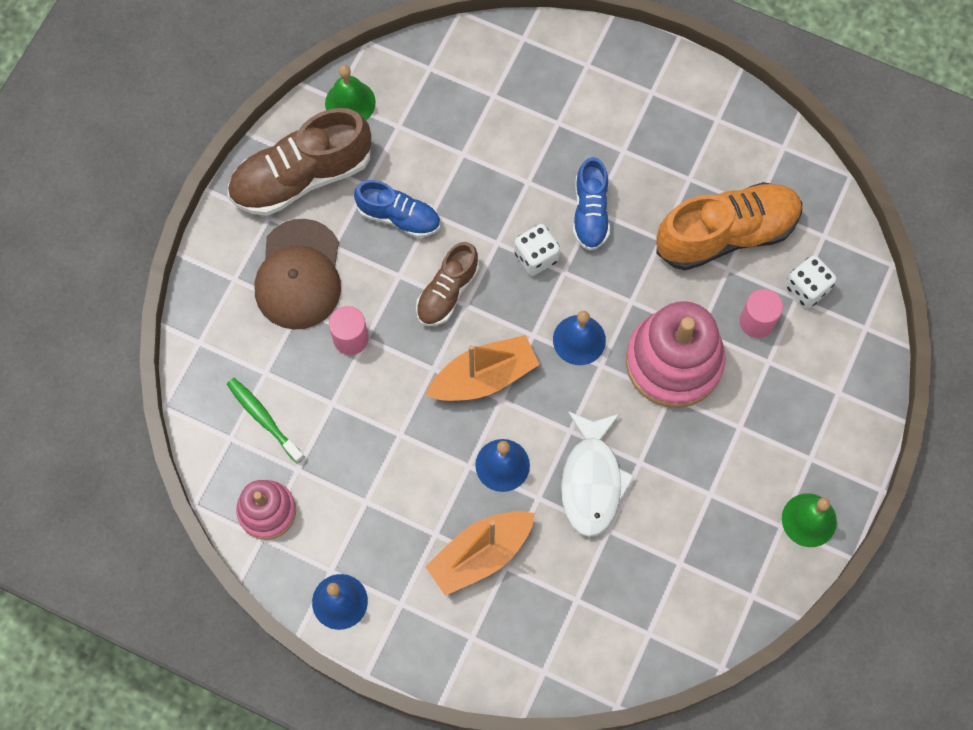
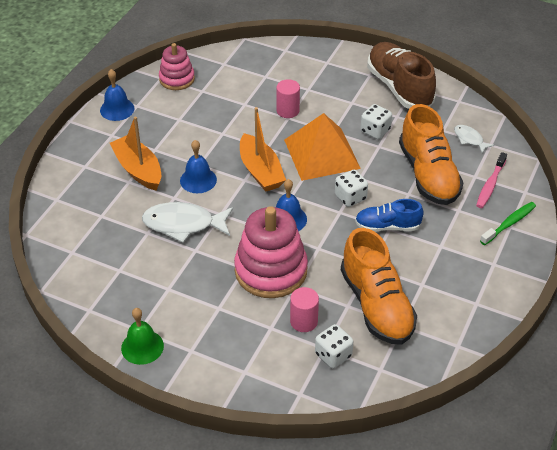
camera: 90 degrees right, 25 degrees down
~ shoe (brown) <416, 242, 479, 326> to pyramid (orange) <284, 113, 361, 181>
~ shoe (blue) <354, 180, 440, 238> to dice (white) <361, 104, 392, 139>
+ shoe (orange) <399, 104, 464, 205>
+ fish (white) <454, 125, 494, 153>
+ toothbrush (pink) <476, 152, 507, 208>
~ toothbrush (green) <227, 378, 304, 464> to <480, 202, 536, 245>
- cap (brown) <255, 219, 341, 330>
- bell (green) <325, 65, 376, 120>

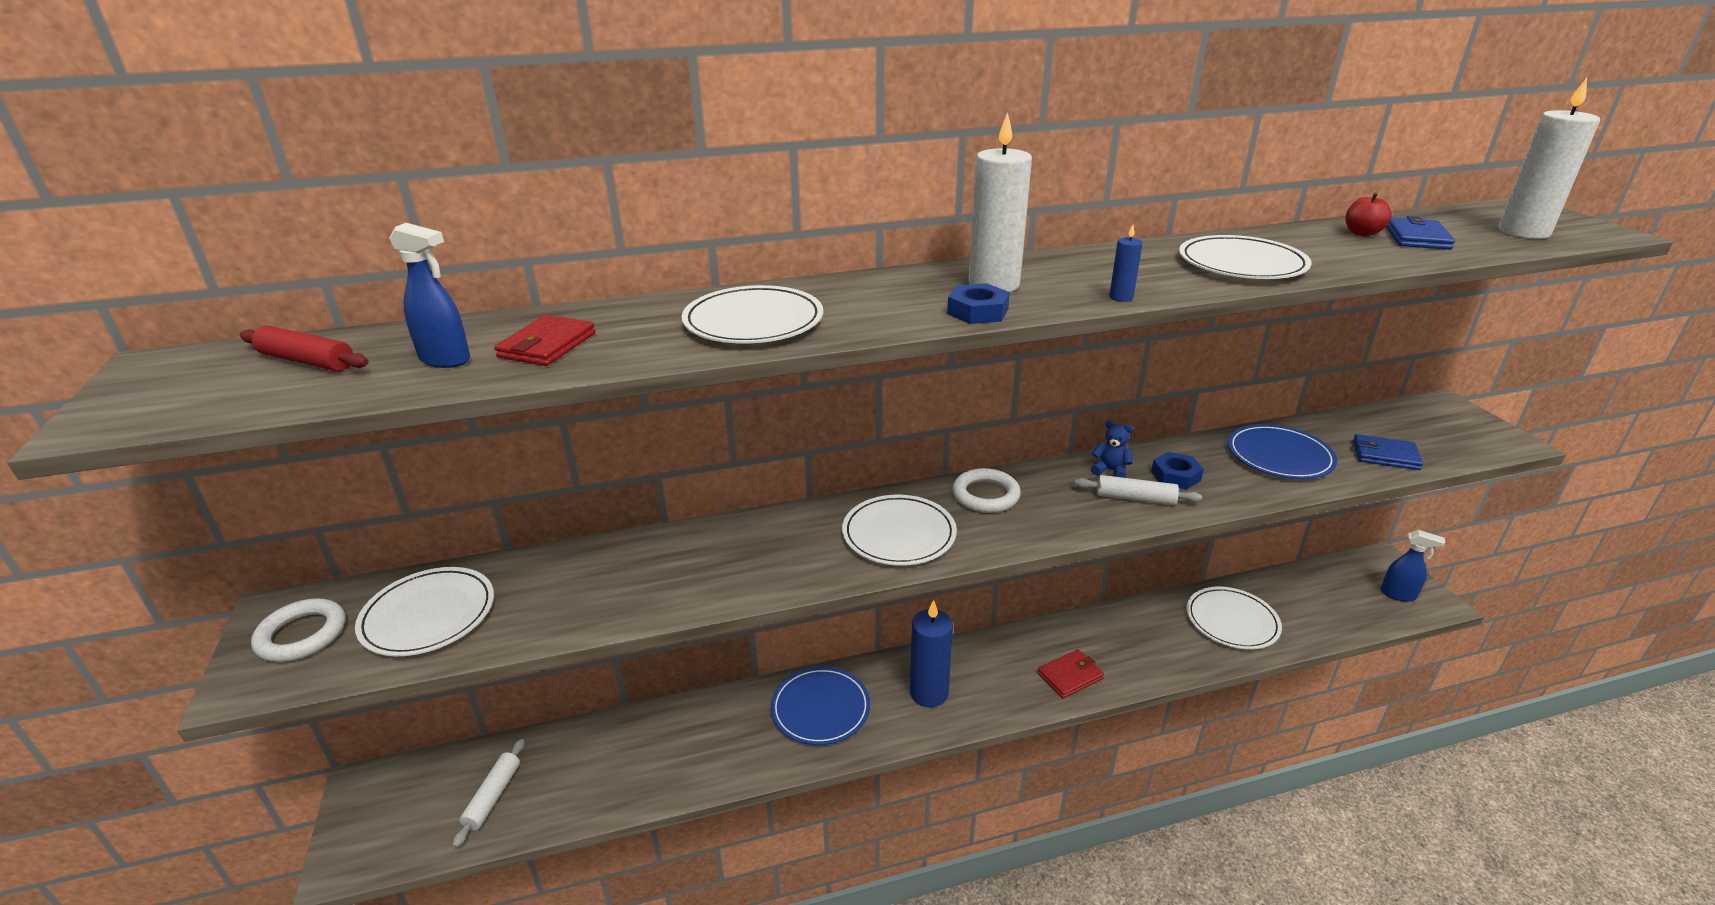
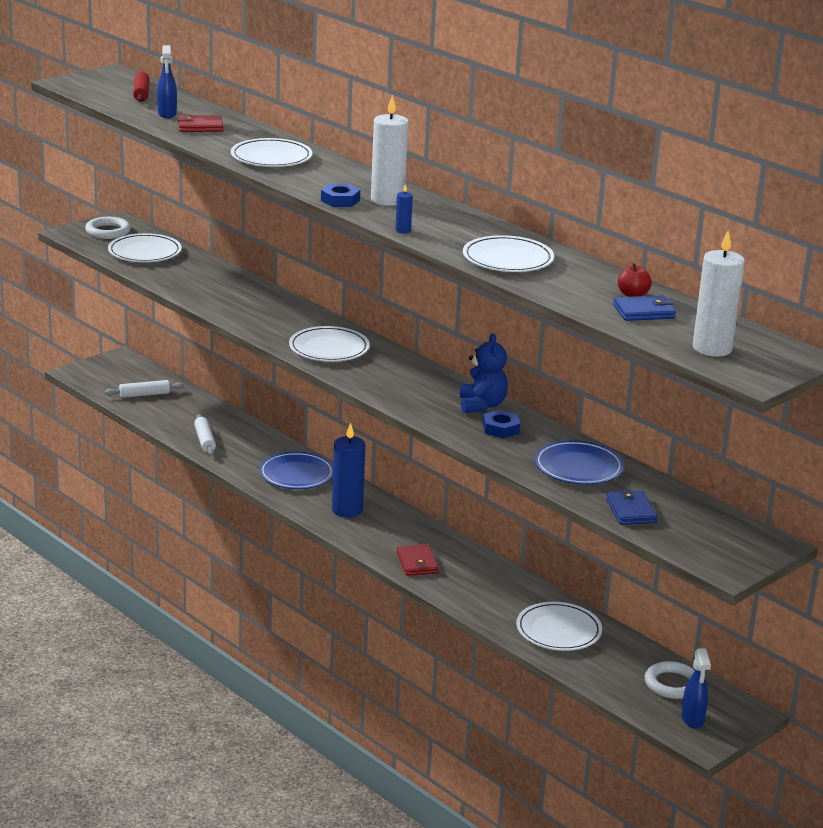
camera: 60 degrees right, 5 degrees down
~ rolling pin (white) <1074, 475, 1202, 505> to <194, 414, 216, 455>
~ wallet (red) <1038, 649, 1104, 698> = <397, 544, 439, 576> 45 degrees clockwise
~ teddy bear (blue) <1091, 420, 1133, 478> = <460, 333, 508, 413> x1.67
~ ring (white) <952, 468, 1021, 513> to <645, 661, 695, 699>

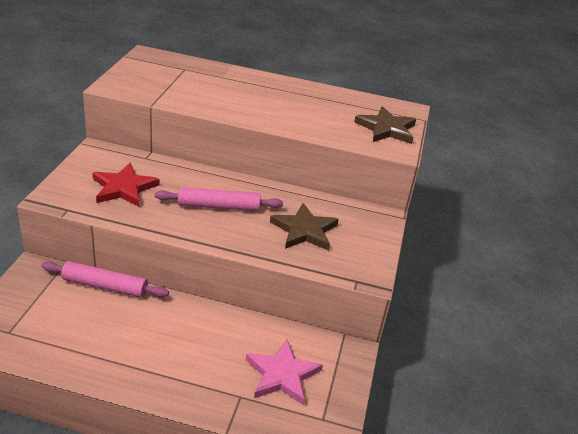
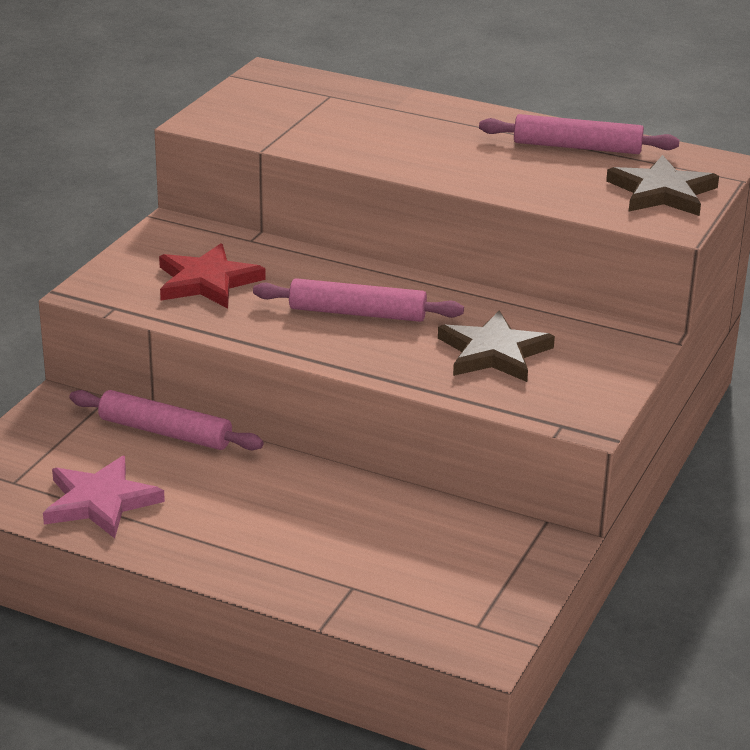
camera: 15 degrees right, 5 degrees down
~ star (pink) <246, 339, 323, 405> to <43, 456, 165, 538>
+ rolling pin (pink) <479, 114, 679, 154>

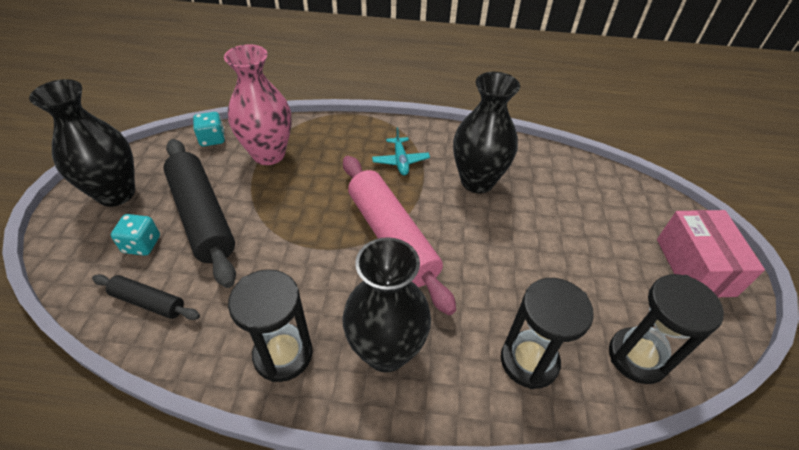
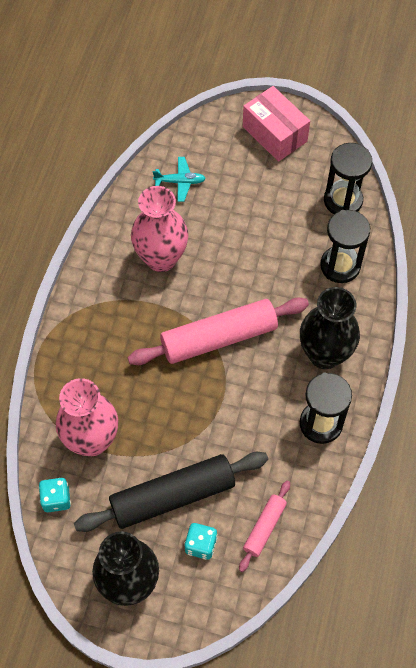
camera: 80 degrees left, 15 degrees up
~ vase (black) <453, 72, 520, 193> to vase (pink) <131, 186, 188, 272>
~ plane (turquoise) <372, 127, 430, 175> to <153, 157, 206, 202>
~ rolling pin (black) <92, 274, 200, 320> to rolling pin (pink) <239, 481, 290, 572>
~ box (pink) <657, 210, 765, 297> = <243, 86, 310, 162> 45 degrees clockwise

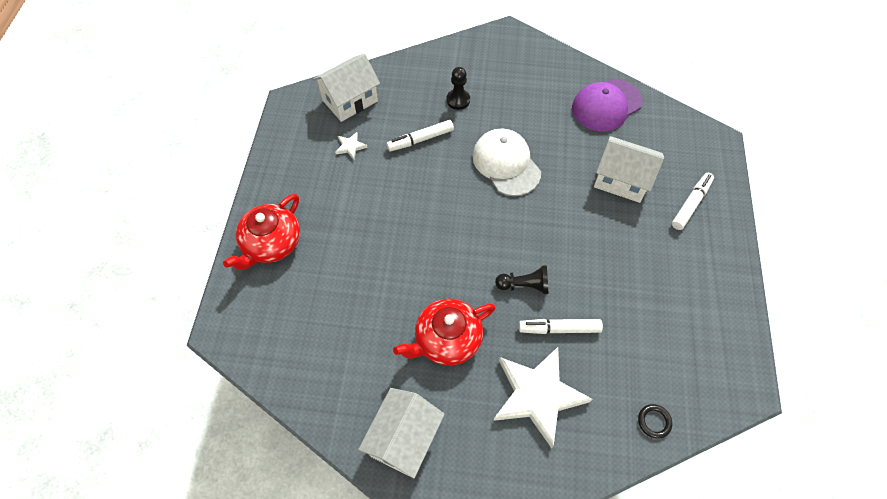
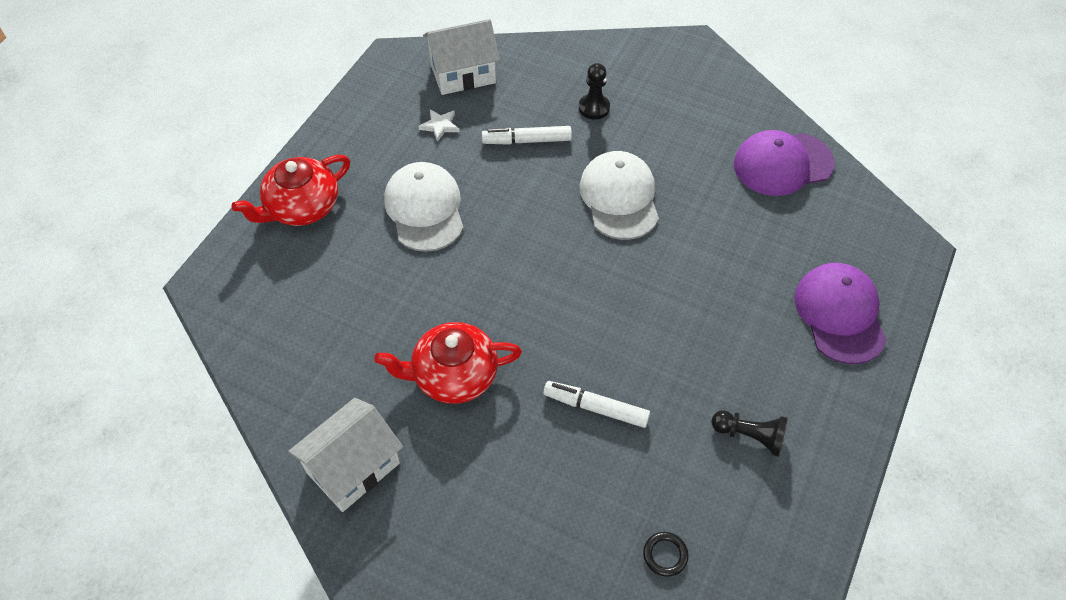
camera: 20 degrees right, 5 degrees down
+ cap (white) <384, 162, 464, 252>
~ pawn (black) <495, 265, 548, 294> to <711, 410, 788, 457>
~ marker (white) <672, 173, 714, 230> to cap (purple) <794, 263, 887, 364>
- star (white) <493, 347, 592, 448>
- house (white) <594, 136, 664, 203>

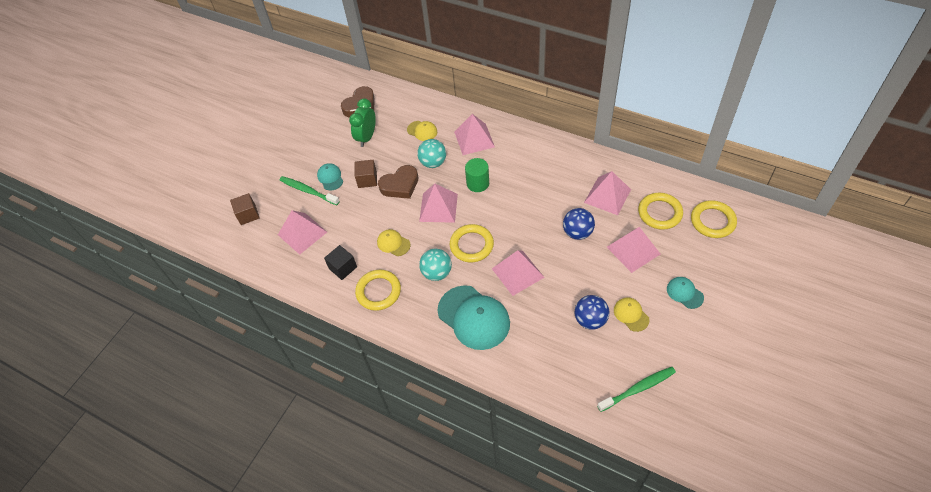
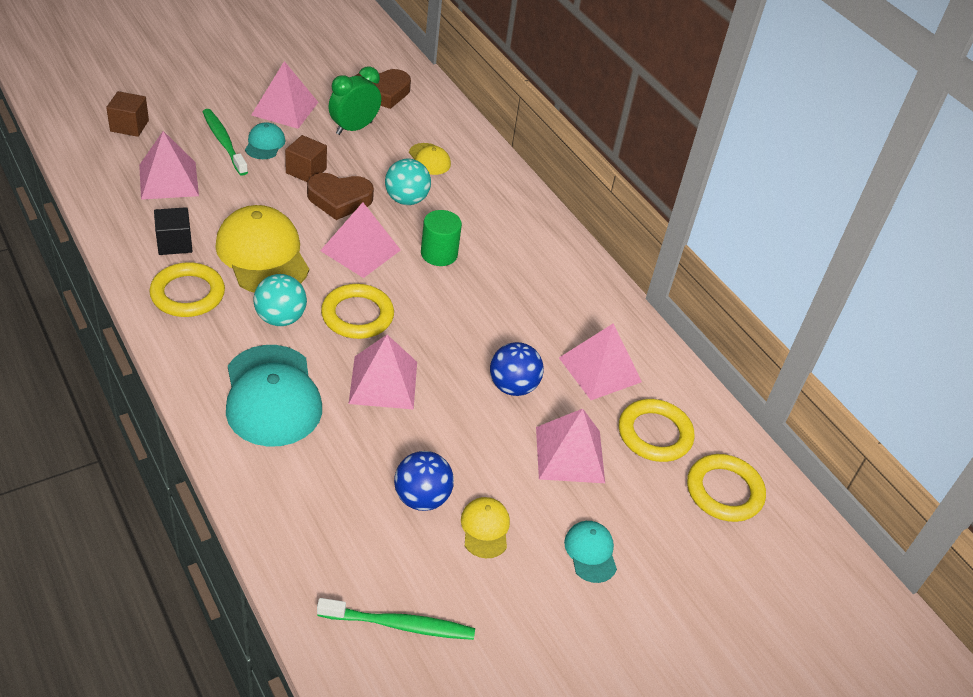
camera: 20 degrees right, 10 degrees down
~ cap (yellow) <377, 229, 411, 256> = <215, 205, 309, 293> x2.05
~ pyramid (pink) <454, 114, 495, 155> to <251, 61, 318, 129>

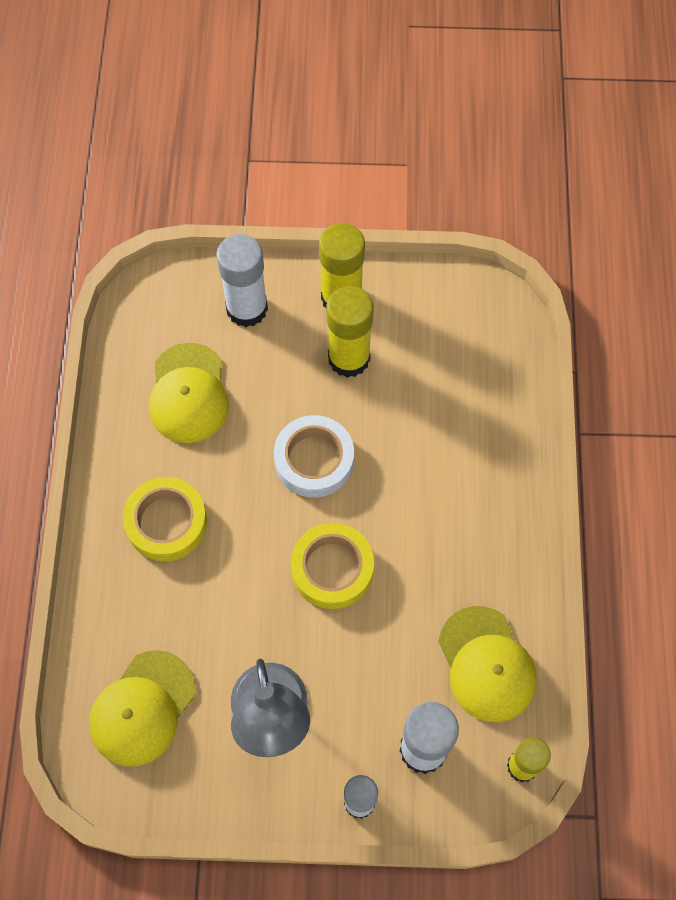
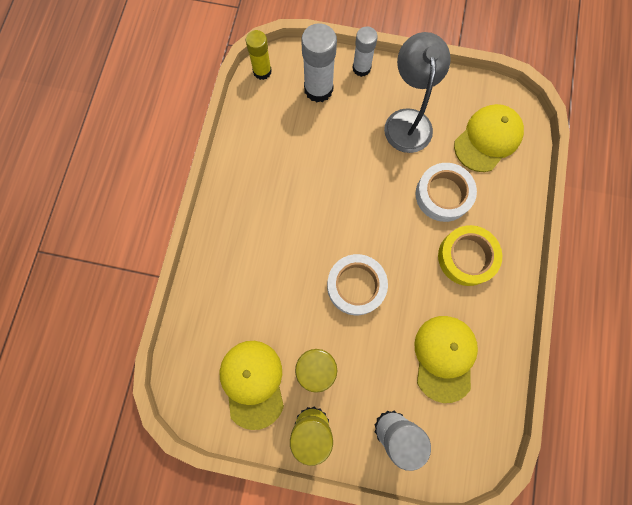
camera: 170 degrees left, 10 degrees up
~ cap (yellow) <438, 606, 537, 722> to <220, 341, 284, 430>
+ tape (white) <415, 163, 477, 222>
- tape (yellow) <291, 523, 374, 609>

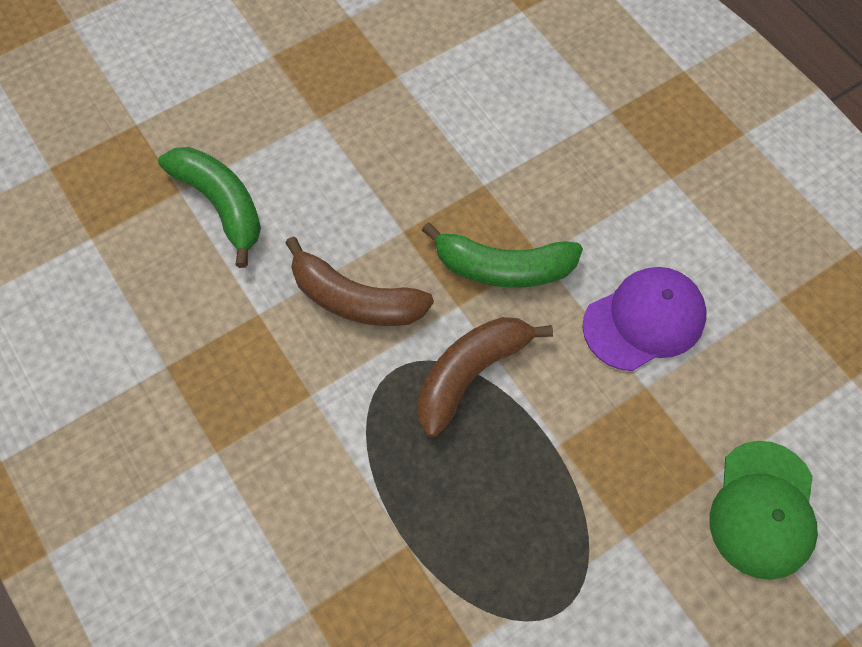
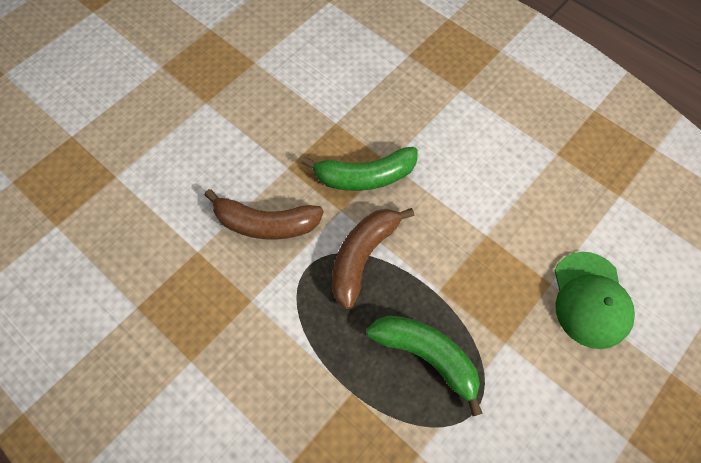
camera: 15 degrees left, 0 degrees up
~ banana (green) <158, 147, 261, 268> to <367, 316, 483, 416>
- cap (purple) <582, 267, 707, 371>

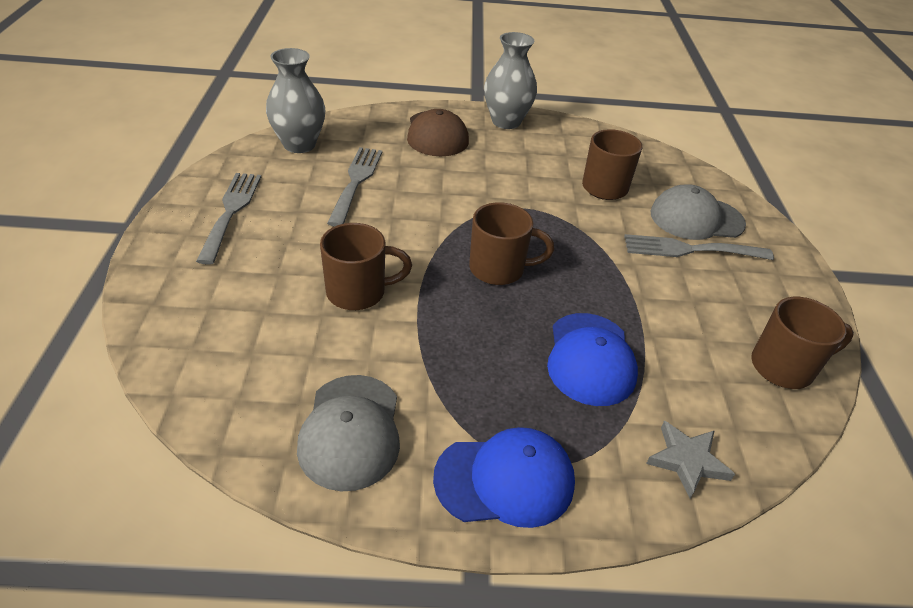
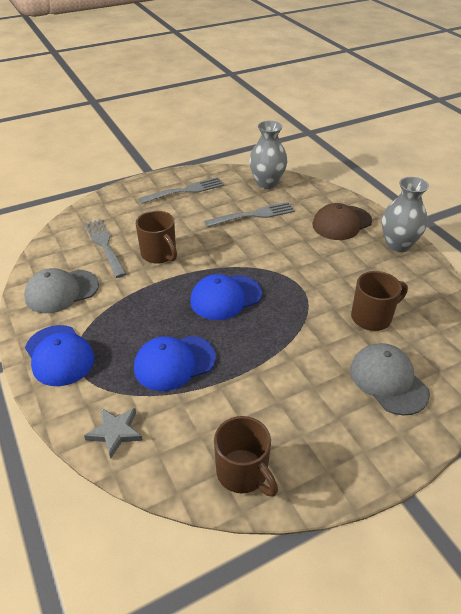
camera: 65 degrees right, 0 degrees up
~ fork (grey) <624, 234, 774, 260> to <84, 219, 126, 278>
~ mug (brown) <469, 202, 554, 285> to cap (blue) <190, 274, 262, 320>

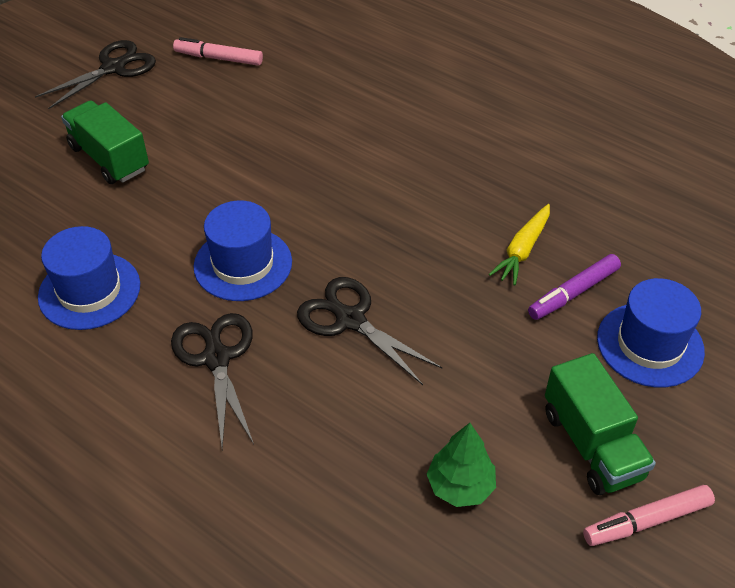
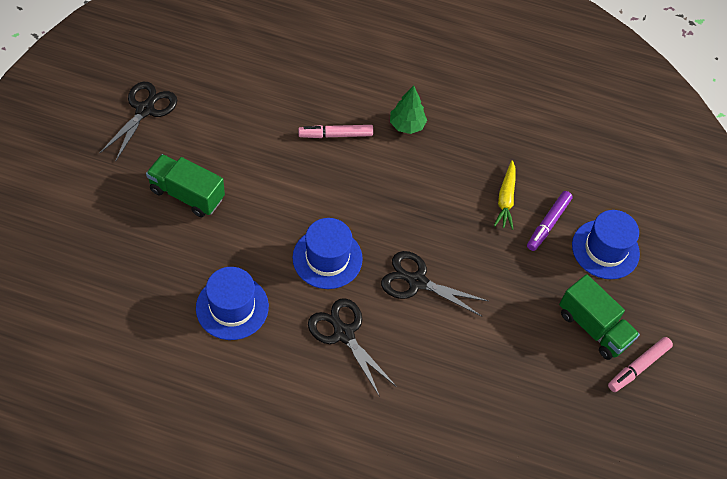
camera: 25 degrees left, 10 degrees up
~ marker (pink) <173, 37, 263, 66> to <298, 125, 373, 138>
~ tree (green) <427, 423, 496, 507> to <390, 85, 427, 134>

